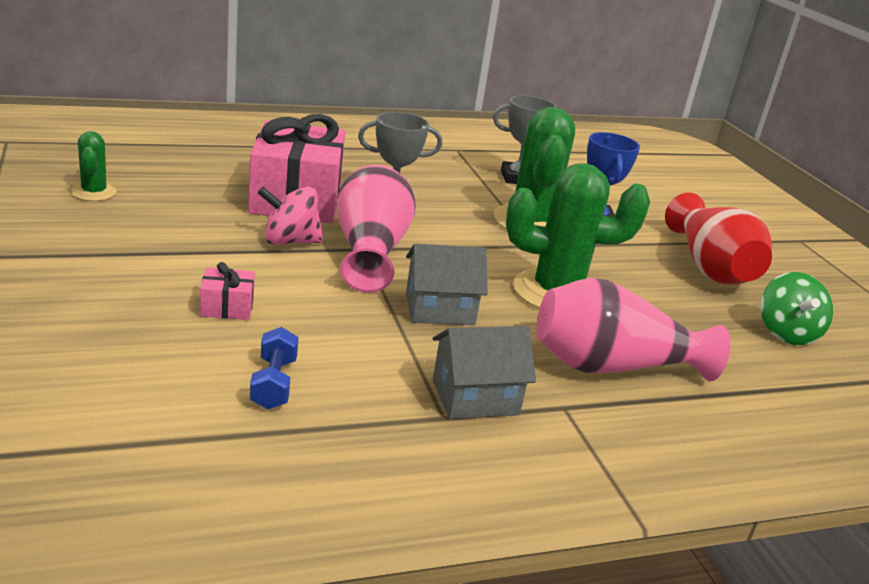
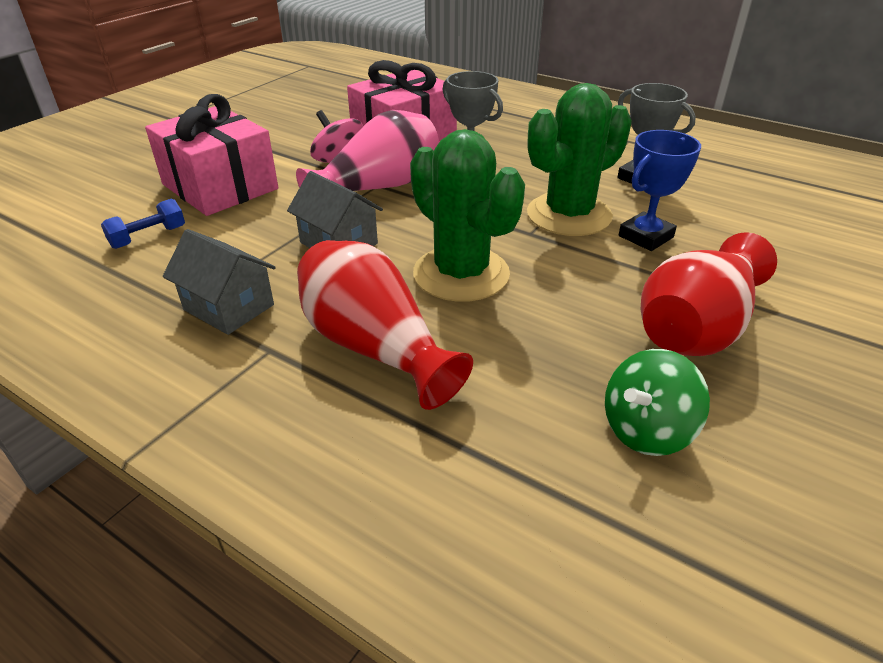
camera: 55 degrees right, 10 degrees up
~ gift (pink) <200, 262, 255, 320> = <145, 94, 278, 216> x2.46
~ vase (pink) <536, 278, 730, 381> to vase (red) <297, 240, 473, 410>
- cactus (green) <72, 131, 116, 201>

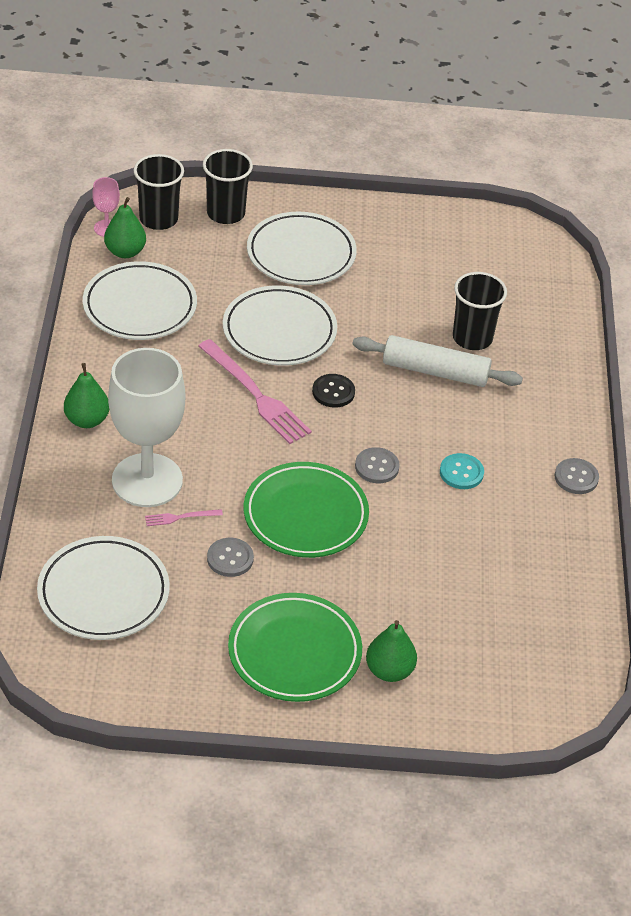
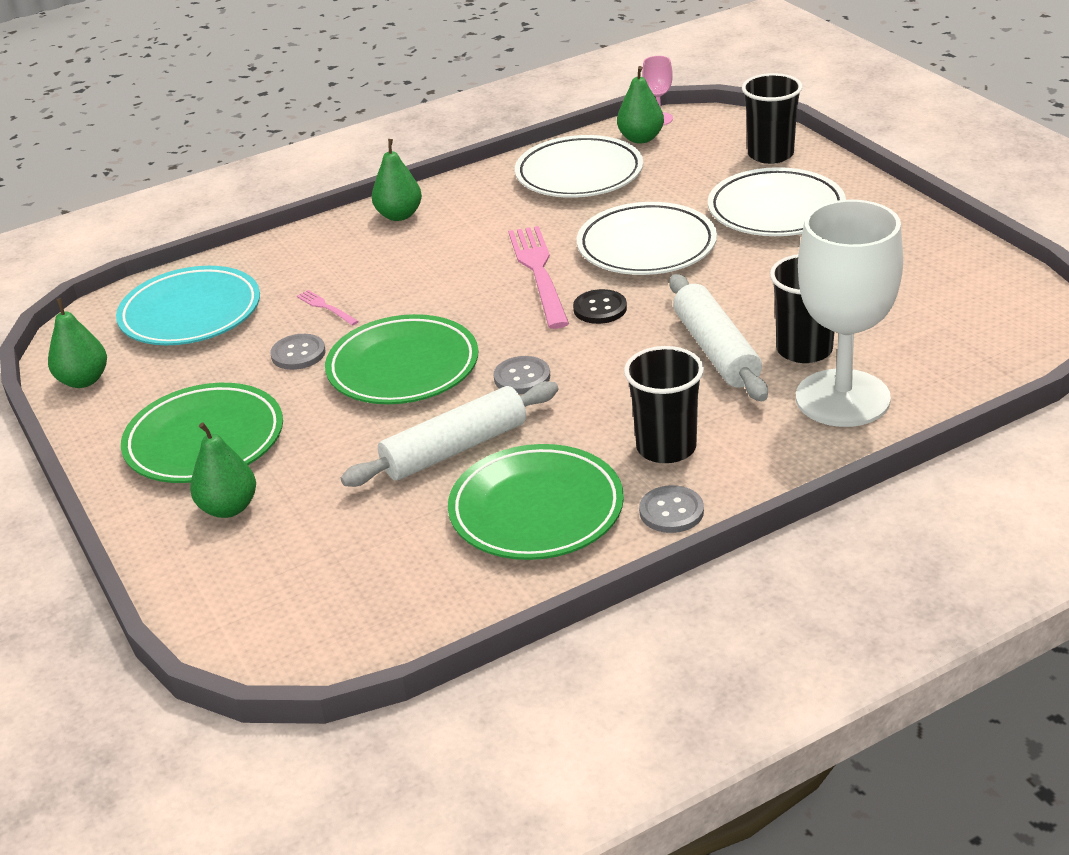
camera: 65 degrees right, 10 degrees down
+ pear (green) <48, 298, 107, 388>
~ plate (white) <37, 536, 170, 640> to plate (turquoise) <116, 266, 260, 345>
+ rolling pin (white) <341, 381, 558, 487>
+ plate (green) <448, 444, 624, 560>
~ fork (pink) <198, 339, 312, 444> = <508, 226, 569, 329> 150 degrees clockwise
~ cup (black) <134, 154, 184, 230> to <624, 346, 704, 463>
~ goblet (white) <108, 348, 185, 507> to <796, 200, 903, 427>
- button (turquoise) <440, 453, 484, 489>

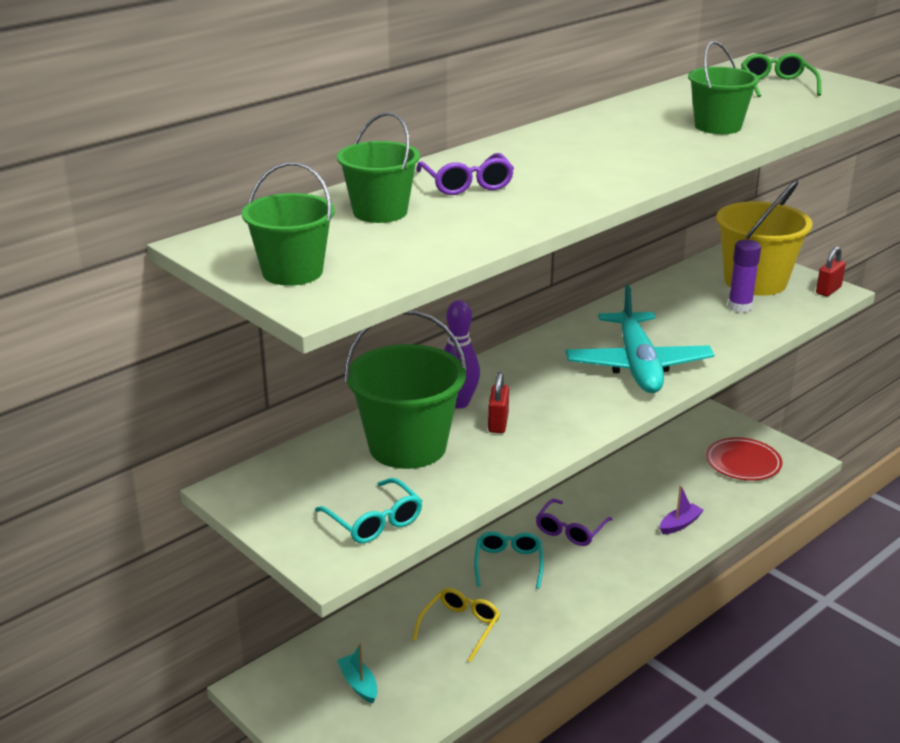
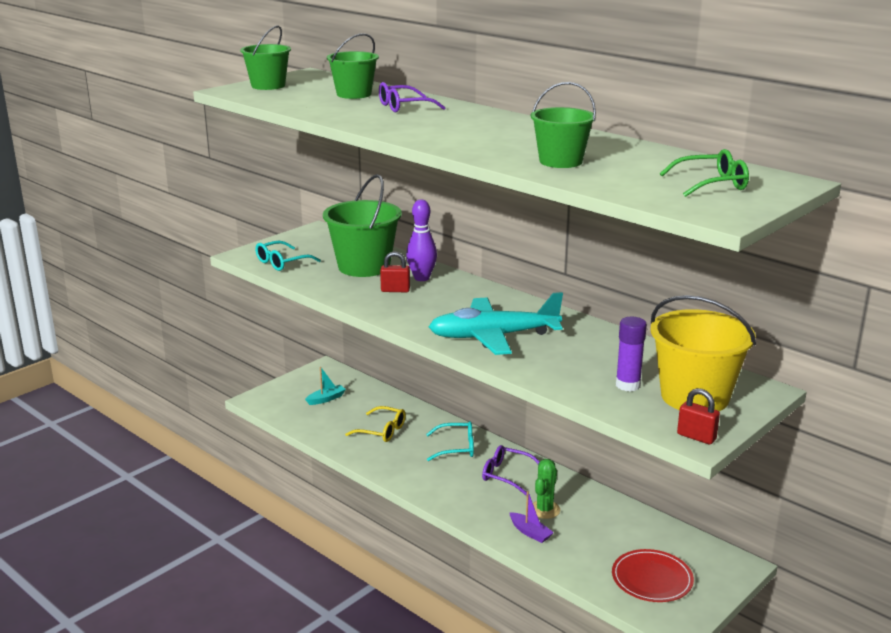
camera: 85 degrees right, 5 degrees down
+ cactus (green) <533, 459, 560, 519>

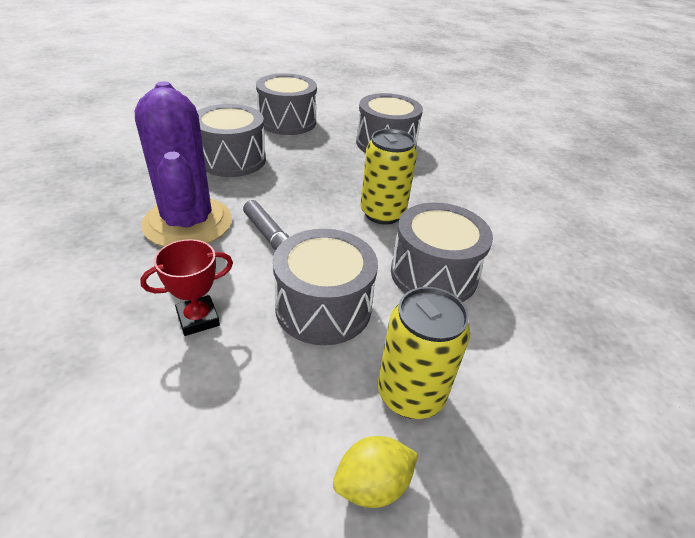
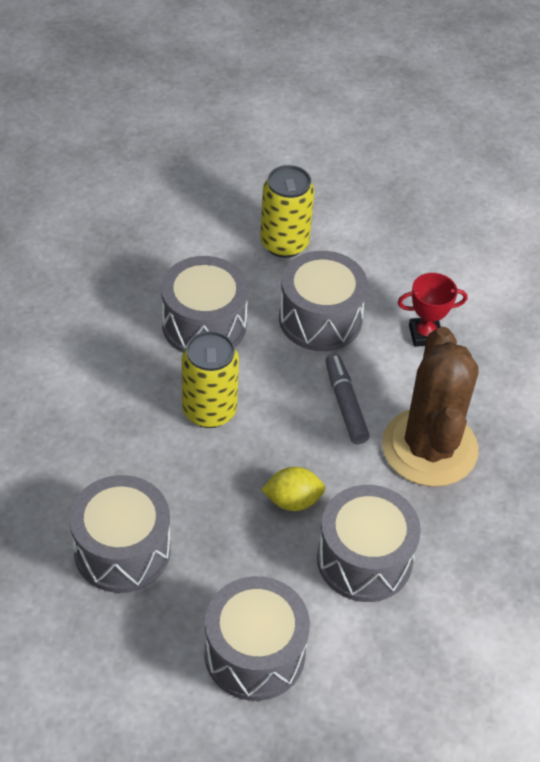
camera: 160 degrees left, 10 degrees up
~ lemon (yellow) <333, 436, 418, 508> to <261, 467, 326, 511>
~ cactus (purple) <135, 81, 232, 247> to cactus (brown) <382, 327, 479, 487>

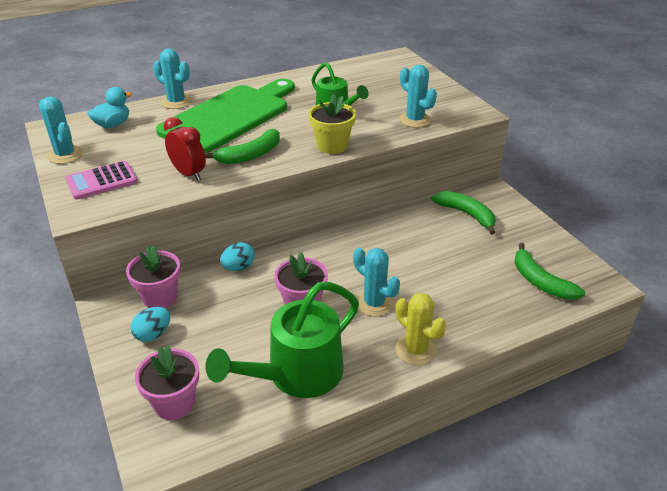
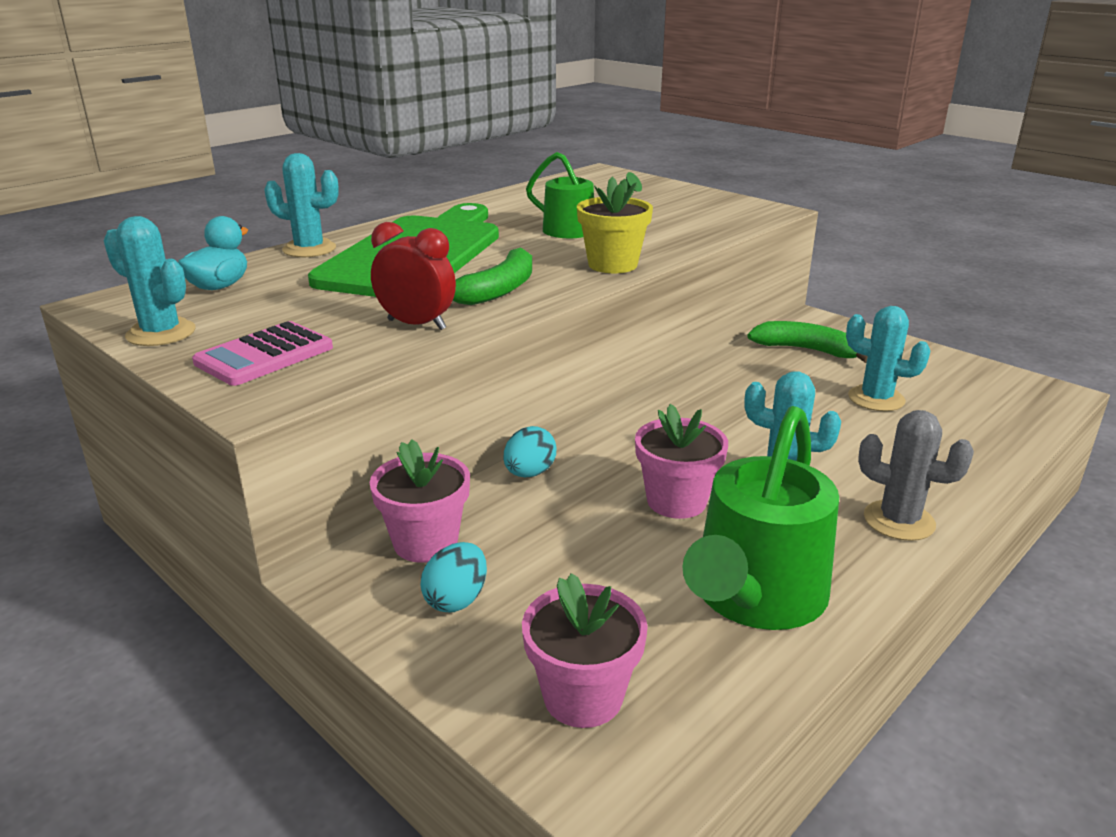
camera: 20 degrees left, 10 degrees down
~ cactus (turquoise) <399, 65, 437, 128> to <846, 306, 930, 411>
~ cactus (yellow) <395, 293, 446, 366> to cactus (grey) <858, 410, 974, 541>
- banana (green) <514, 243, 585, 300>

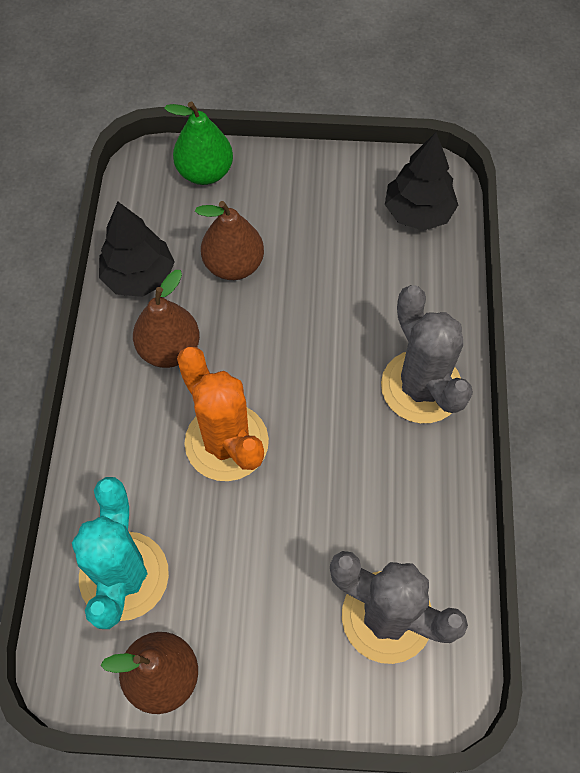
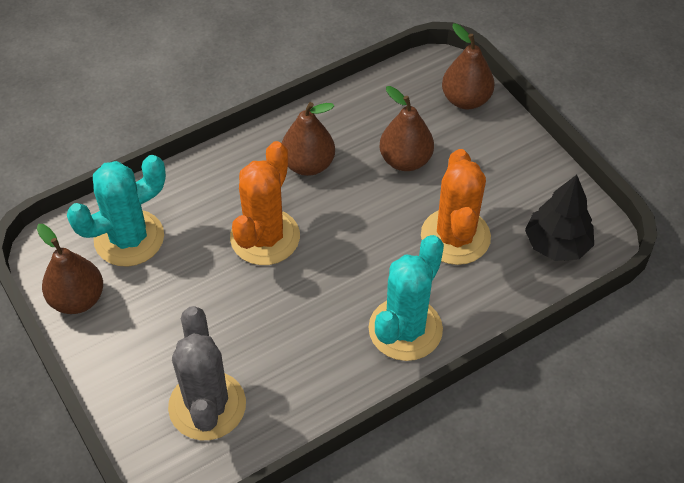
camera: 55 degrees right, 10 degrees down
~ cactus (grey) <381, 285, 473, 423> to cactus (turquoise) <368, 235, 444, 361>
+ cactus (orange) <421, 149, 491, 265>
~ pear (green) <164, 101, 233, 185> to pear (brown) <442, 24, 495, 109>
- tree (black) <99, 202, 175, 297>

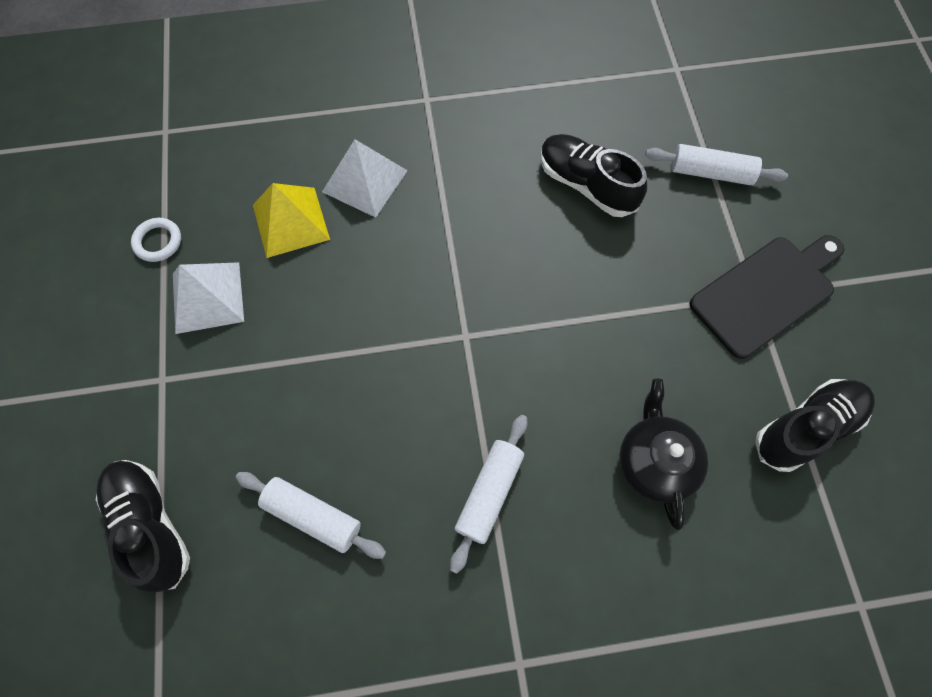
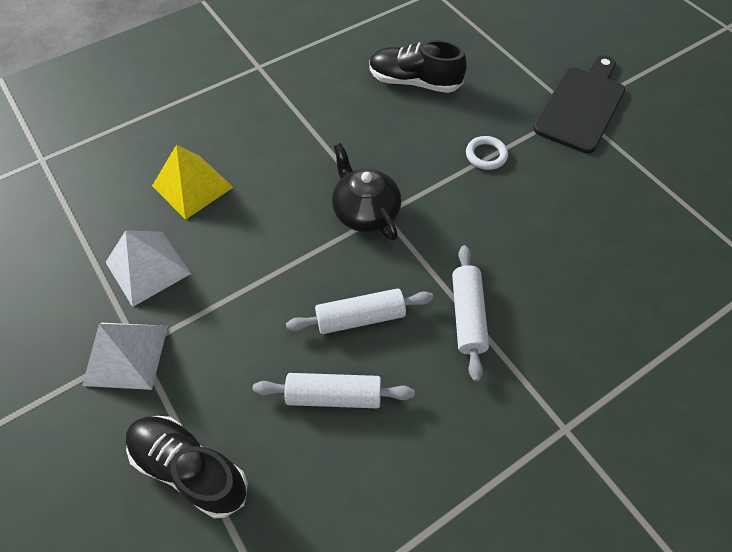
camera: 25 degrees left, 10 degrees down
~ pyramid (white) <322, 139, 408, 218> to <82, 323, 168, 390>
~ rolling pin (white) <645, 144, 788, 185> to <286, 288, 433, 334>
~ teapot (black) <619, 379, 708, 530> to <332, 143, 401, 241>
~ ring (white) <131, 218, 181, 262> to <466, 136, 508, 170>
- shoe (black) <755, 379, 875, 472>

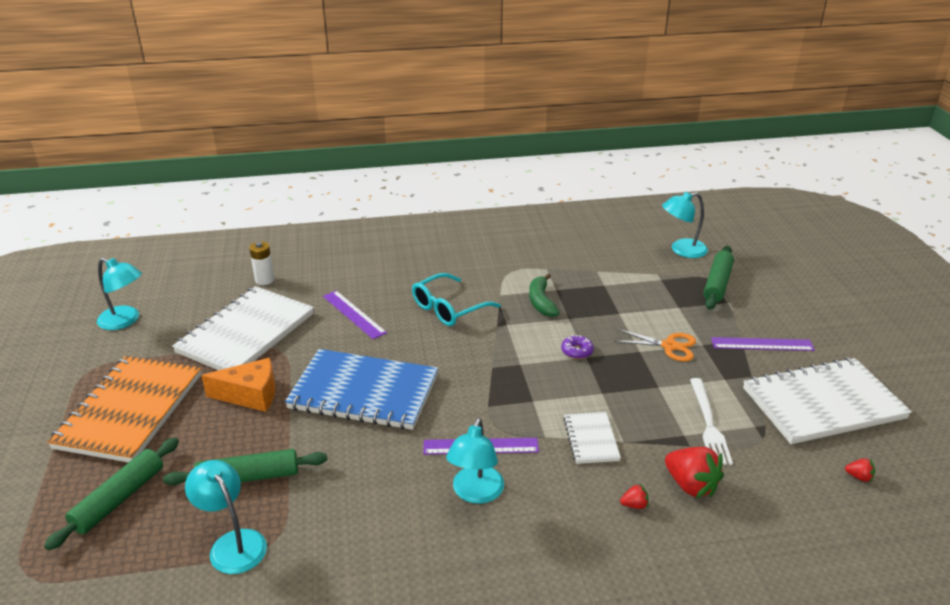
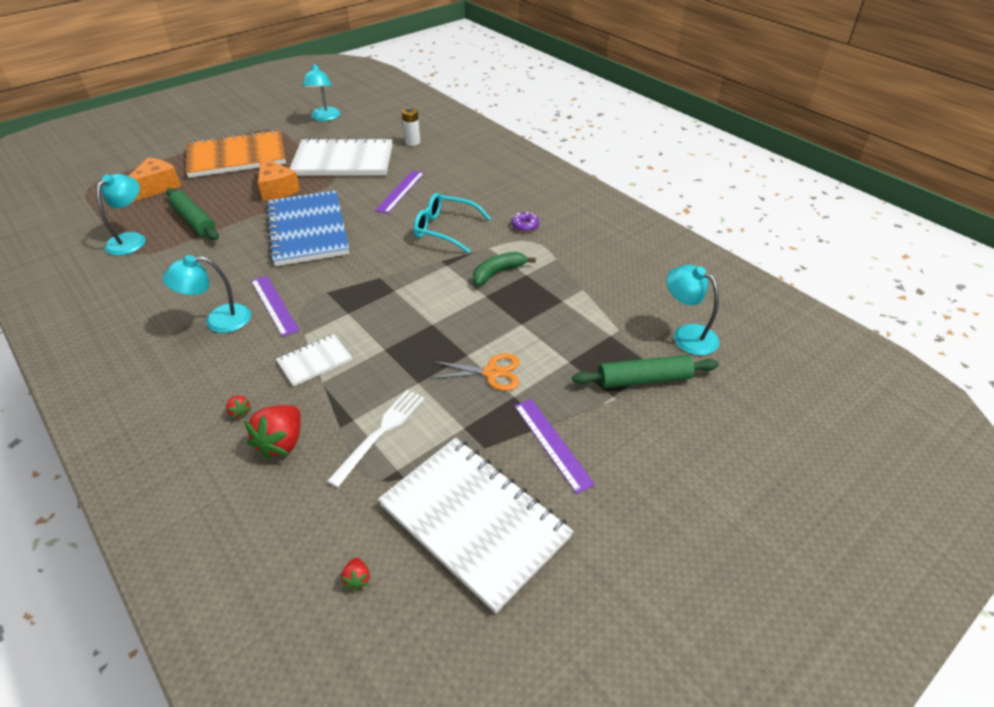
camera: 60 degrees right, 10 degrees up
~ rolling pin (green) <44, 437, 179, 550> to cheese (orange) <129, 158, 181, 202>
~ fork (white) <690, 378, 733, 465> = <327, 390, 424, 488> 150 degrees clockwise
~ scissors (orange) <613, 329, 696, 361> = <430, 353, 520, 391> 75 degrees counterclockwise
~ donut (purple) <561, 335, 594, 359> to <511, 212, 539, 232>

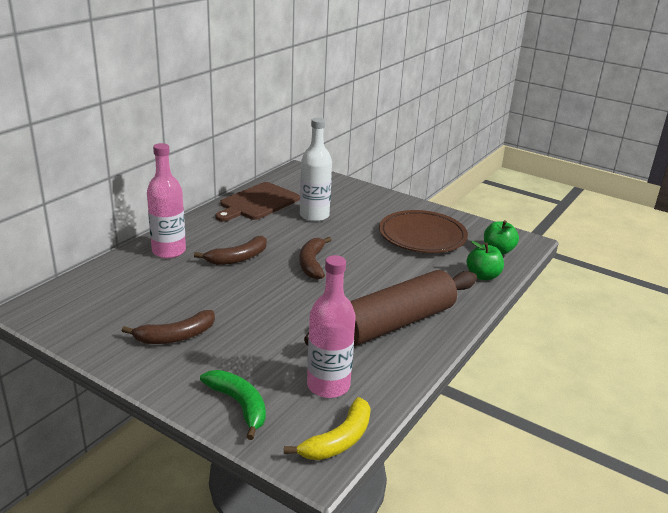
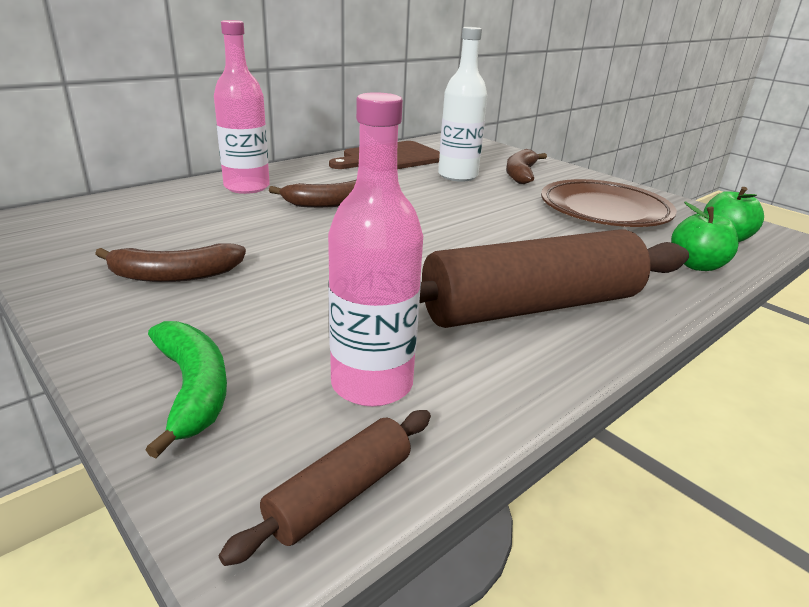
camera: 15 degrees right, 0 degrees up
~ banana (yellow) <284, 397, 371, 460> to rolling pin (brown) <219, 410, 431, 566>
~ banana (brown) <299, 237, 332, 280> to <506, 149, 547, 184>

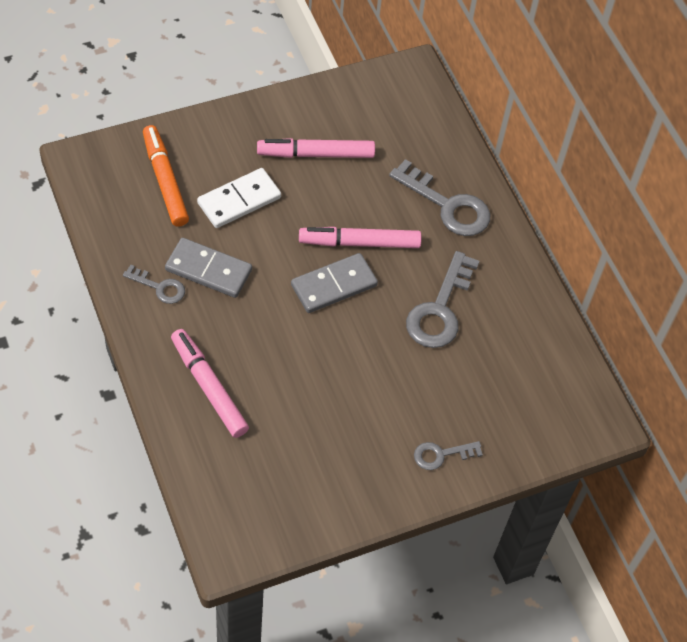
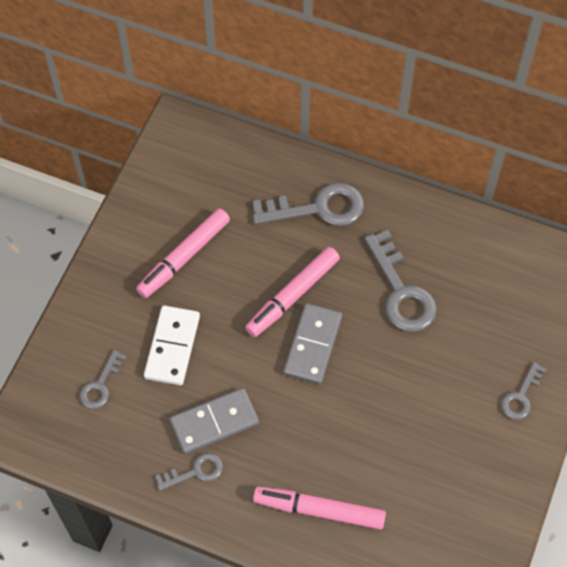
camera: 40 degrees left, 5 degrees up
~ marker (orange) <143, 125, 189, 227> to key (grey) <79, 350, 126, 409>

